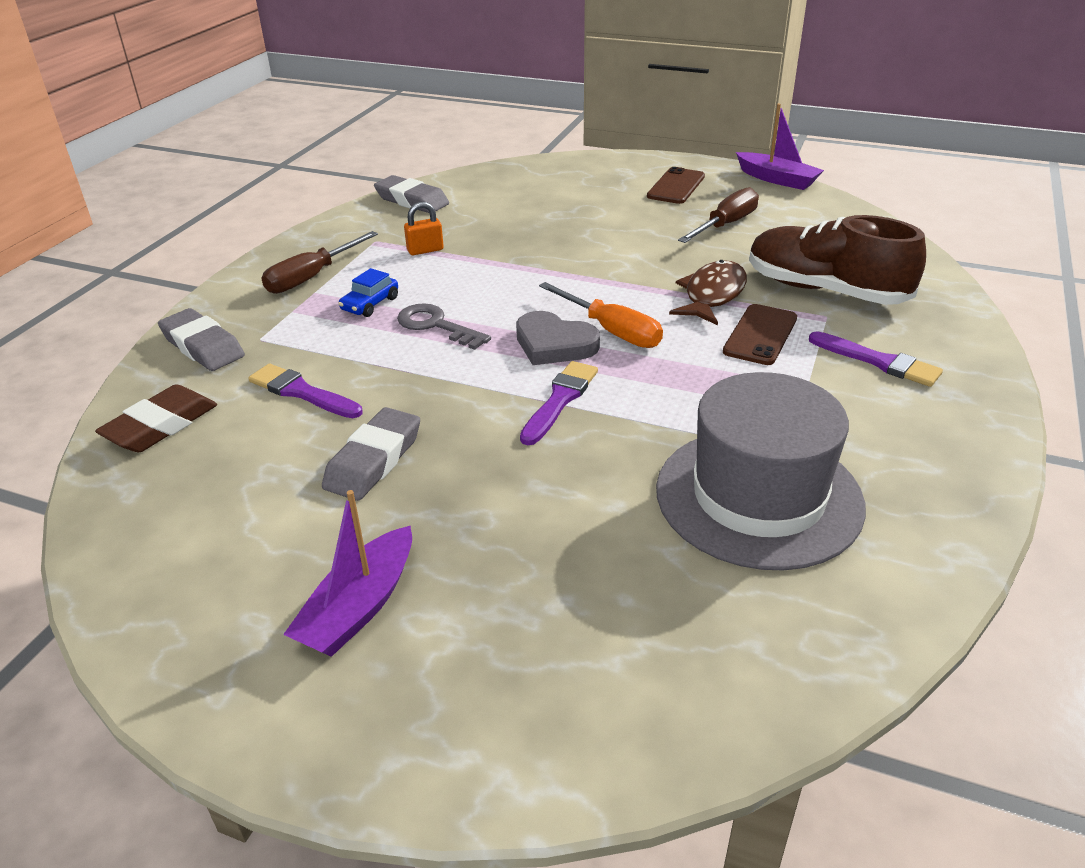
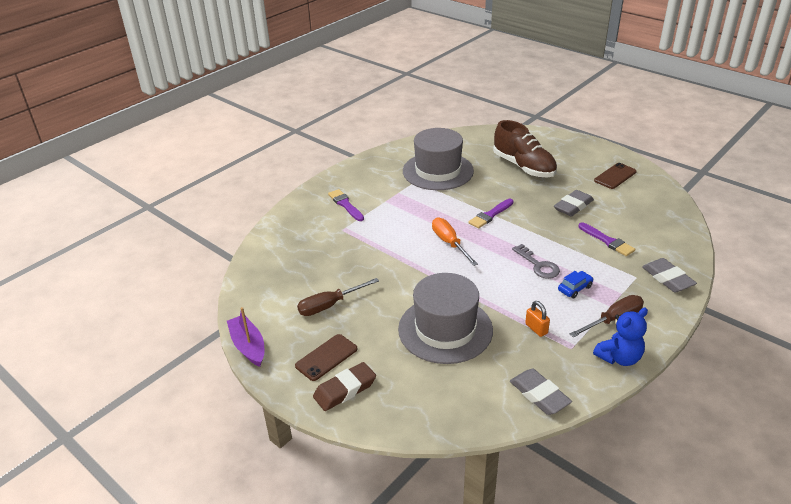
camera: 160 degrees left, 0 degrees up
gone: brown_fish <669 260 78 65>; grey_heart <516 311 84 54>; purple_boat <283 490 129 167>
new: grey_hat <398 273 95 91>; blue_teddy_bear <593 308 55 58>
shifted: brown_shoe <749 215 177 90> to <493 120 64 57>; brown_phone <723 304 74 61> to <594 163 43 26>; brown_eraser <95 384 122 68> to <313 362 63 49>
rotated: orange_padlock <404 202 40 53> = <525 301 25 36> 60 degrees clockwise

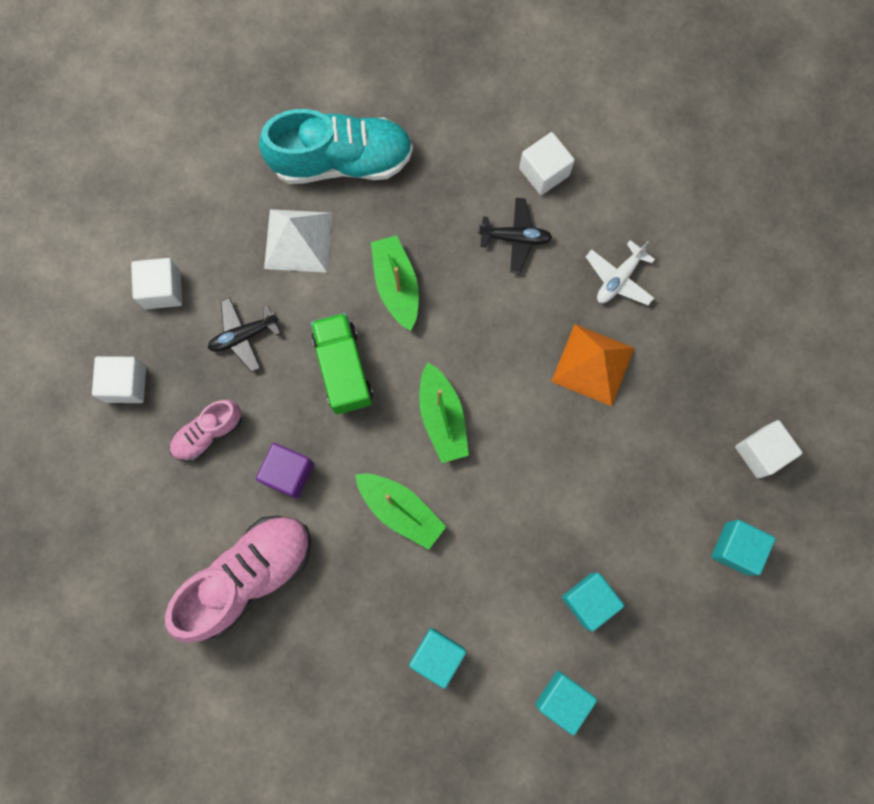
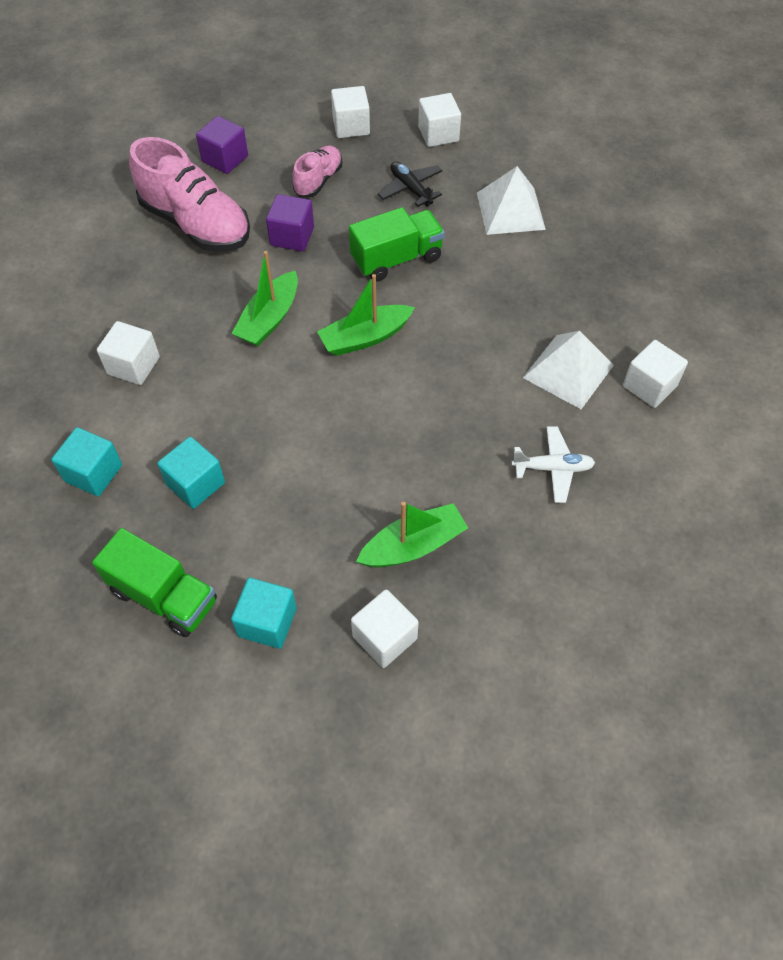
camera: 80 degrees right, 20 degrees down
gone: turquoise_shoe <259 109 154 75>; orange_pyramid <551 324 83 82>
new: purple_cube <196 116 52 58>; green_truck <92 528 125 109>
shifted: green_boat <371 235 48 96> to <356 502 112 66>
swapped: black_plane <478 198 74 75> to white_pyramid <523 331 91 78>
repainted: turquoise_cube <409 628 57 61> to white_cube <97 321 63 64>
rotated: white_plane <586 240 69 65> = <511 426 84 77> 150 degrees clockwise; pink_shoe <169 400 73 62> = <293 145 49 52> 75 degrees clockwise

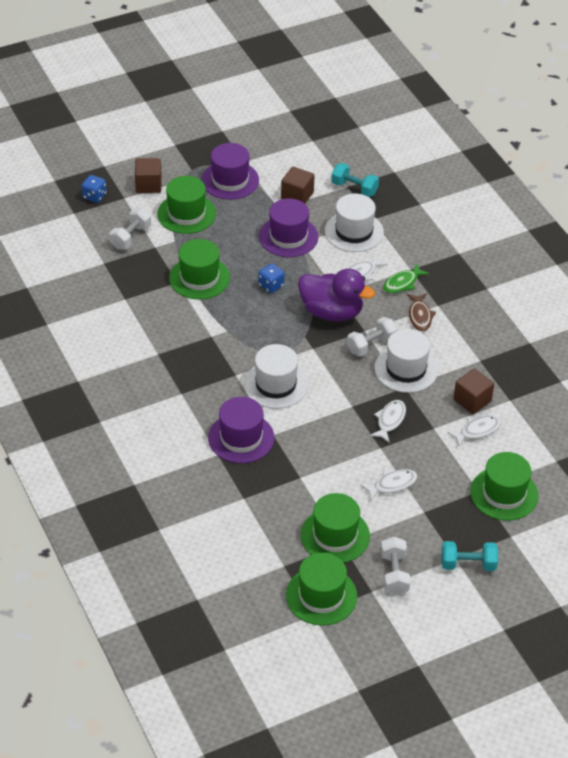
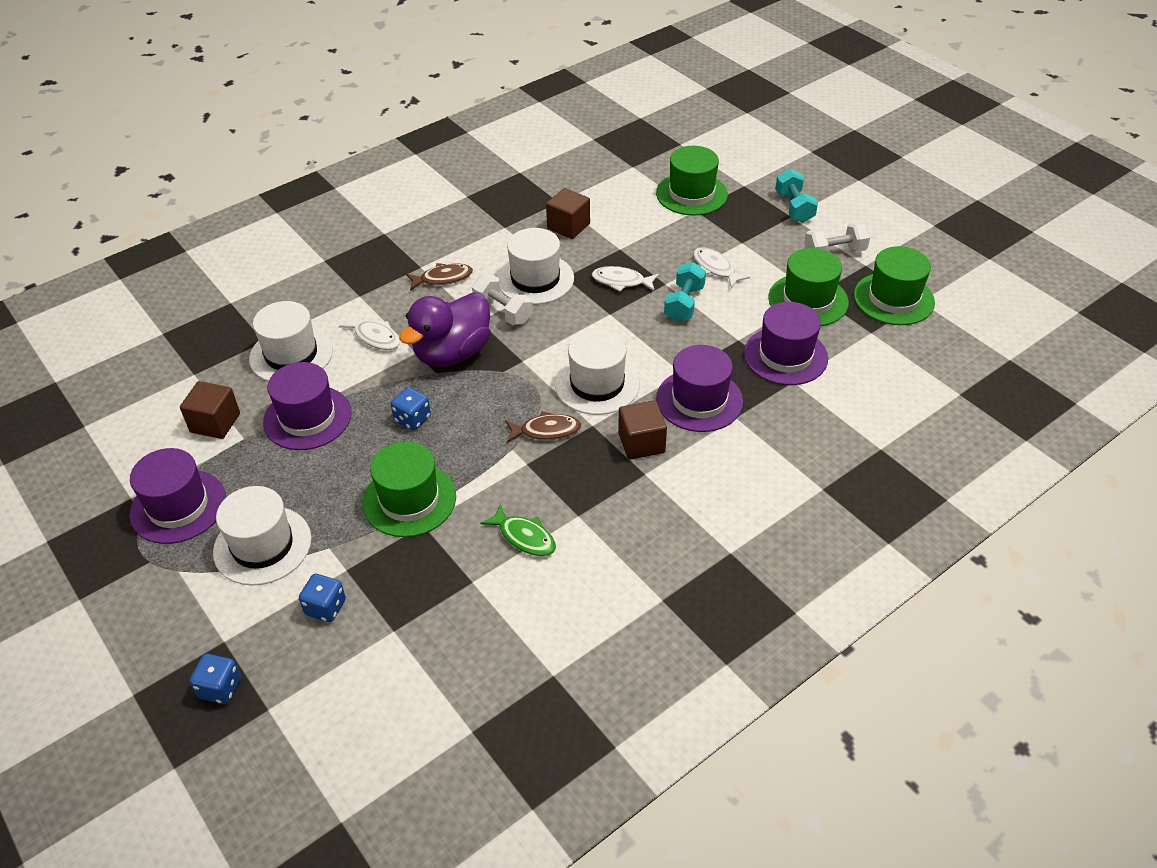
camera: 100 degrees left, 0 degrees up
gone: white_fish <447 416 54 31>
new: purple_hat <744 302 84 83>; brown_fish <505 411 76 32>
shifted: brown_cube <135 158 27 35> to <618 400 49 60>; turquoise_dumbbell <331 163 48 34> to <664 262 42 60>; green_fish <383 264 47 29> to <480 504 76 52>
swapped: white_dumbbell <109 208 42 41> to blue_dice <299 574 47 48>
repainted: green_hat <157 176 59 58> to white_hat <213 486 98 99>
rotated: purple_duck <298 269 77 53> = <399 292 92 75> 150 degrees counterclockwise

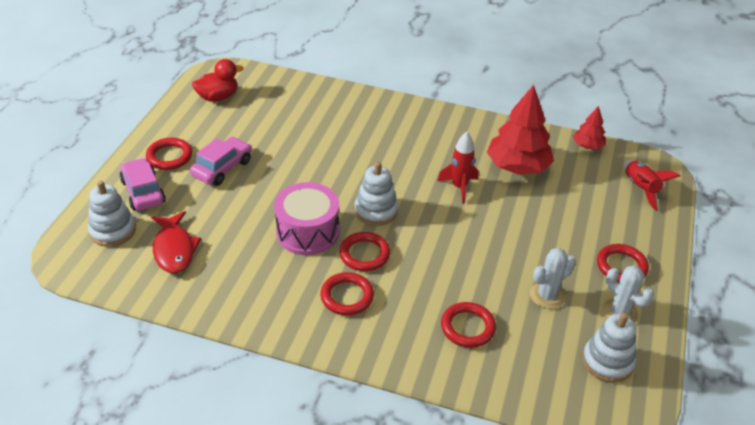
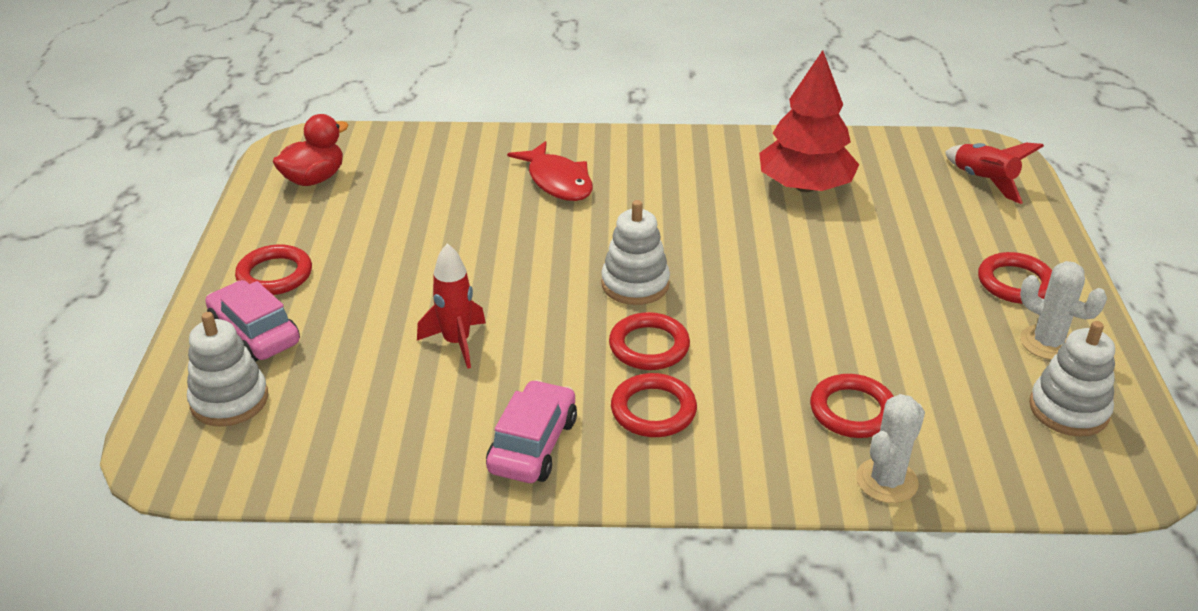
camera: 15 degrees left, 5 degrees down
gone: red_tree <573 106 33 43>; pink_drum <274 182 65 73>
shifted: red_rocket <437 132 41 72> to <417 243 69 126>; pink_car <190 137 62 49> to <486 380 91 103>; red_fish <151 211 50 62> to <507 141 86 60>; white_cactus <530 248 46 61> to <856 394 69 109>

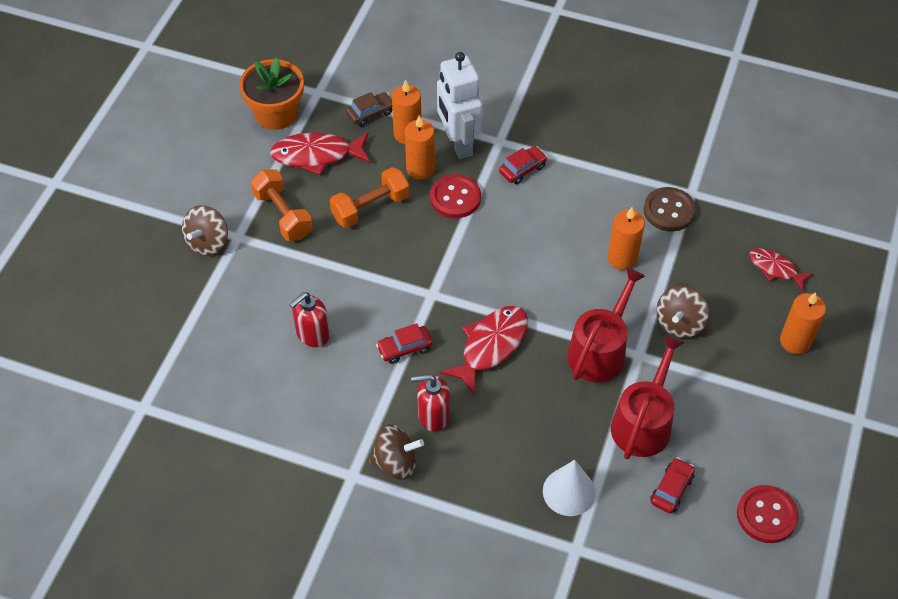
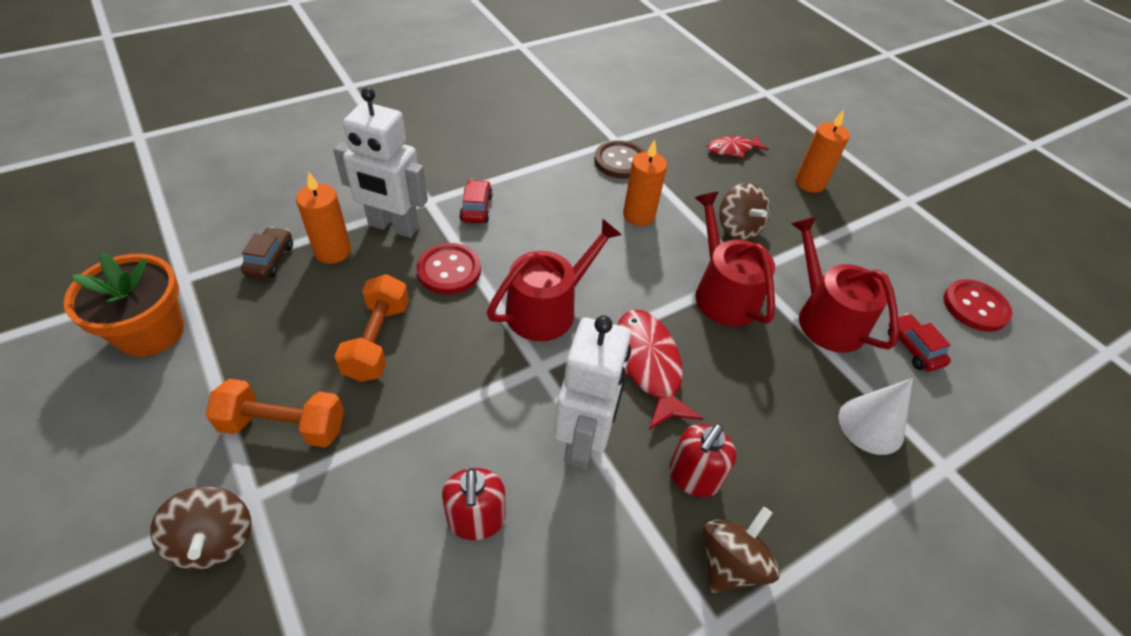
camera: 55 degrees left, 5 degrees down
gone: orange_candle <405 115 30 65>; red_fish <270 132 100 43>
new: red_watering_can <487 218 135 123>
swapped: red_car <376 323 57 41> to white_robot <554 315 77 154>

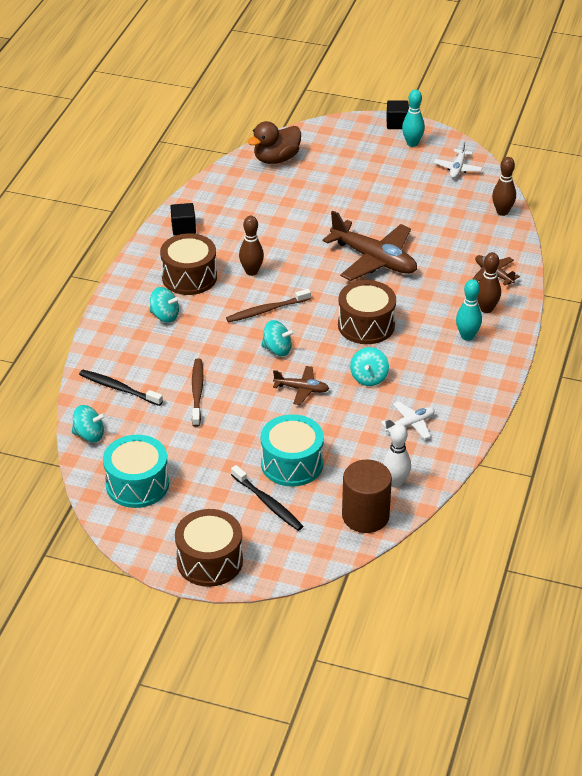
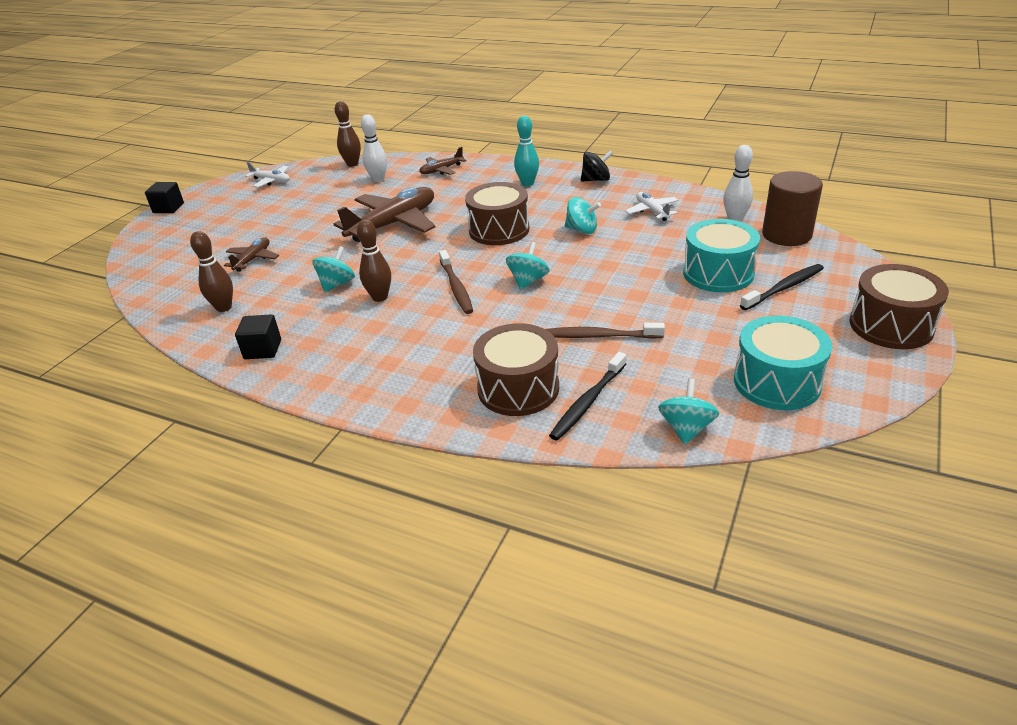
camera: 80 degrees left, 5 degrees down
gone: turquoise_bowling_pin <402 89 23 58>; brown_duck <247 121 54 43>
new: white_bowling_pin <361 114 26 68>; black_spinning_top <581 151 32 31>
shifted: brown_drum <160 233 57 62> to <473 323 86 93>; brown_bowling_pin <477 252 24 61> to <190 231 43 81>; turquoise_spinning_top <149 287 31 36> to <312 246 43 47>; brown_plane <273 366 56 39> to <224 237 55 35>

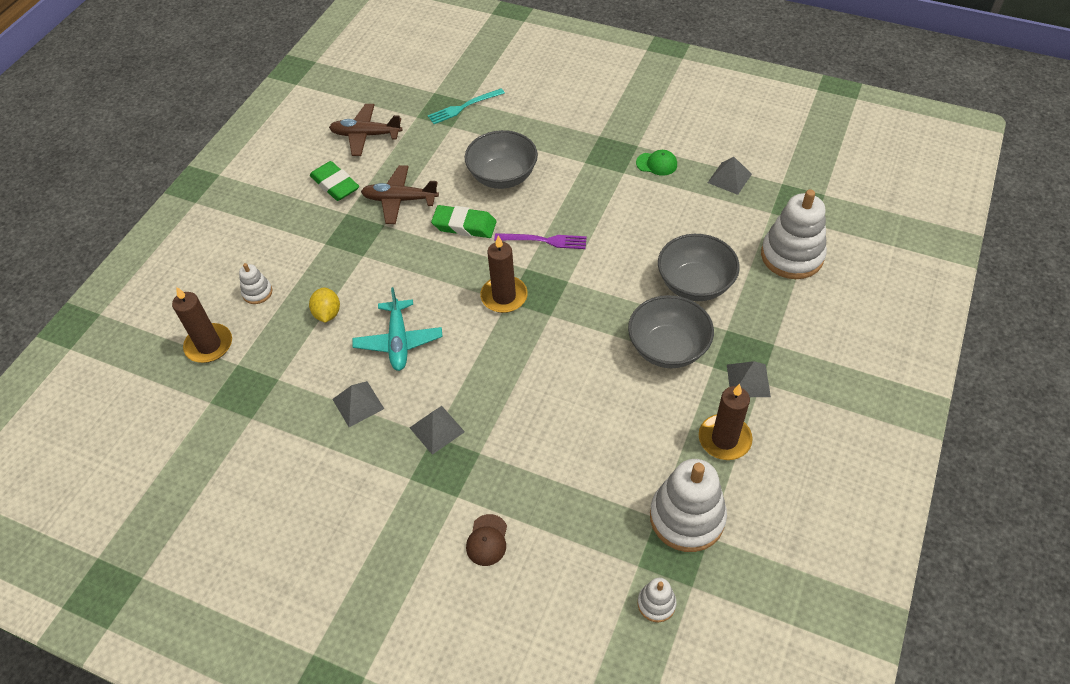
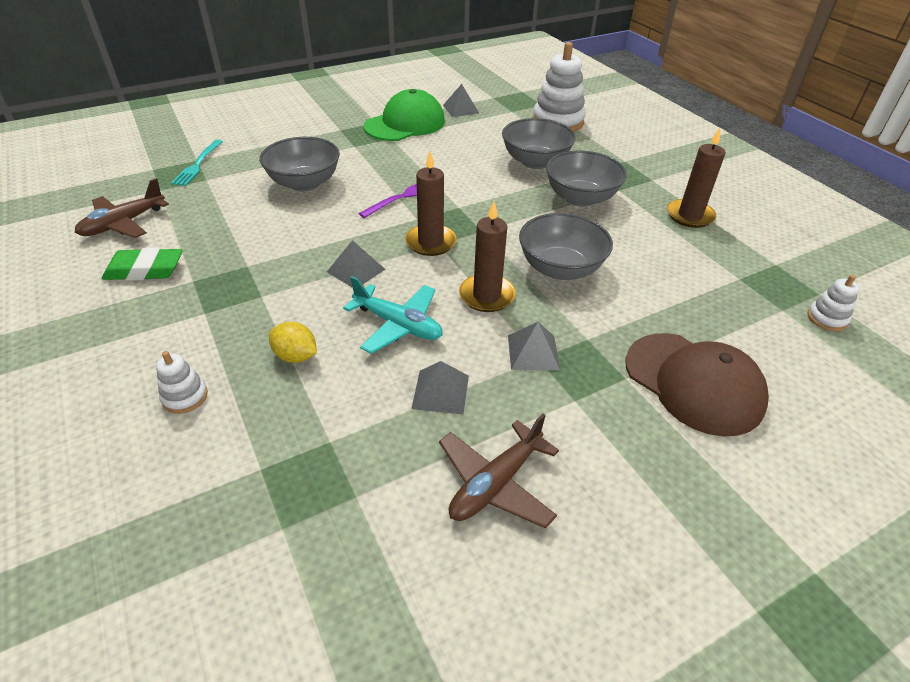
camera: 55 degrees left, 10 degrees down
gone: green_eraser <431 205 66 33>; white_stacking_toy <650 459 77 93>
new: grey_bowl <519 213 94 67>
shifted: brown_plane <361 165 78 59> to <439 413 120 115>; brown_candle <172 287 60 76> to <459 201 57 111>; grey_pyramid <727 361 44 36> to <327 240 59 48>
scaled: green_cap <636 150 41 26> = <363 89 82 52> x2.26; brown_cap <466 514 41 52> = <625 333 144 104> x2.26

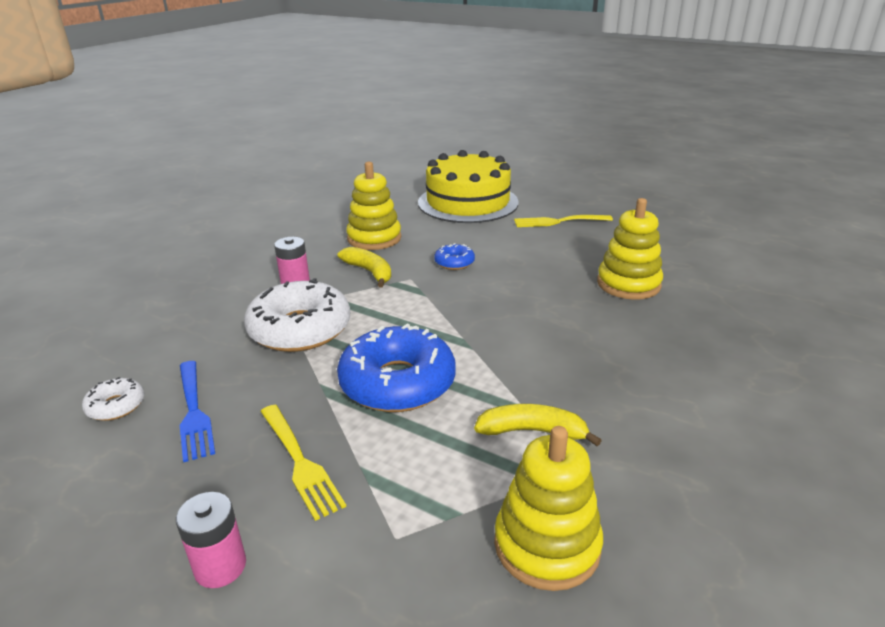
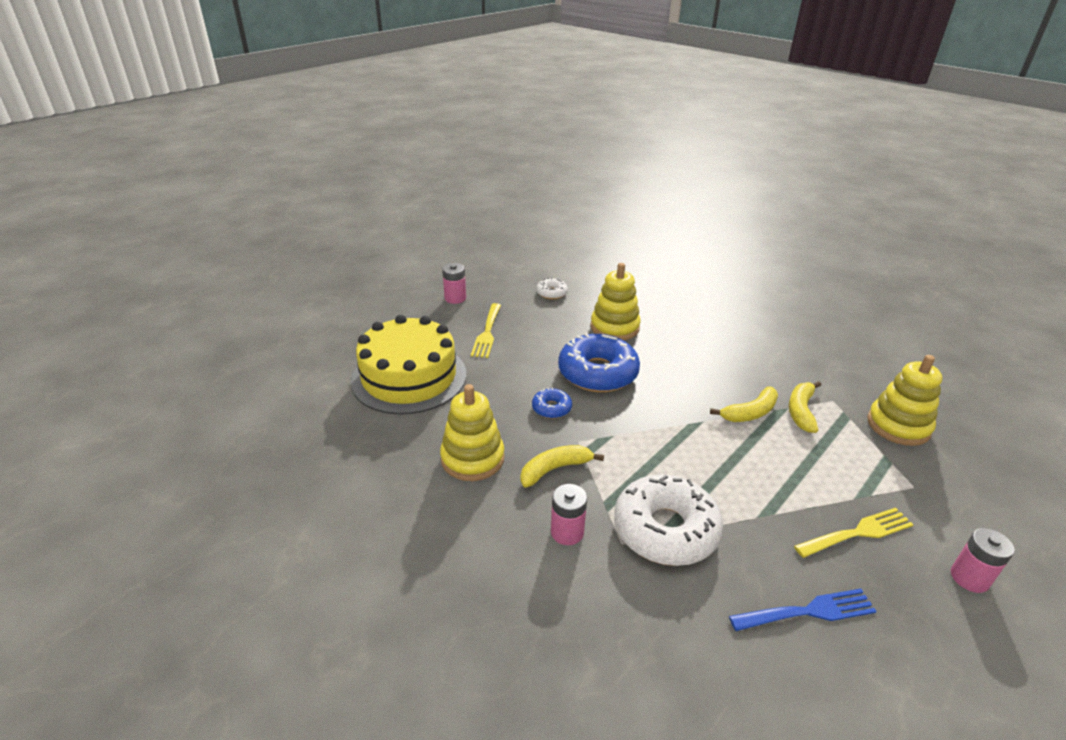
camera: 80 degrees left, 5 degrees up
new: pink_battery <442 263 24 41>; yellow_banana <710 386 68 36>
shifted: blue_donut <337 323 119 89> to <558 333 82 59>; white_donut <82 377 62 44> to <536 278 32 21>

